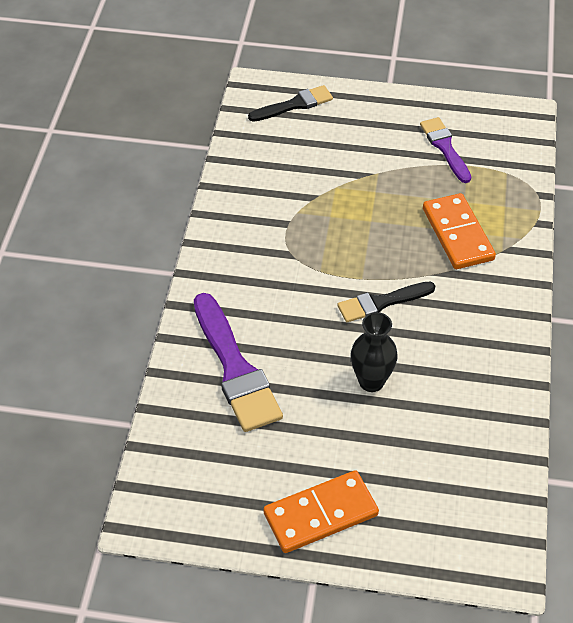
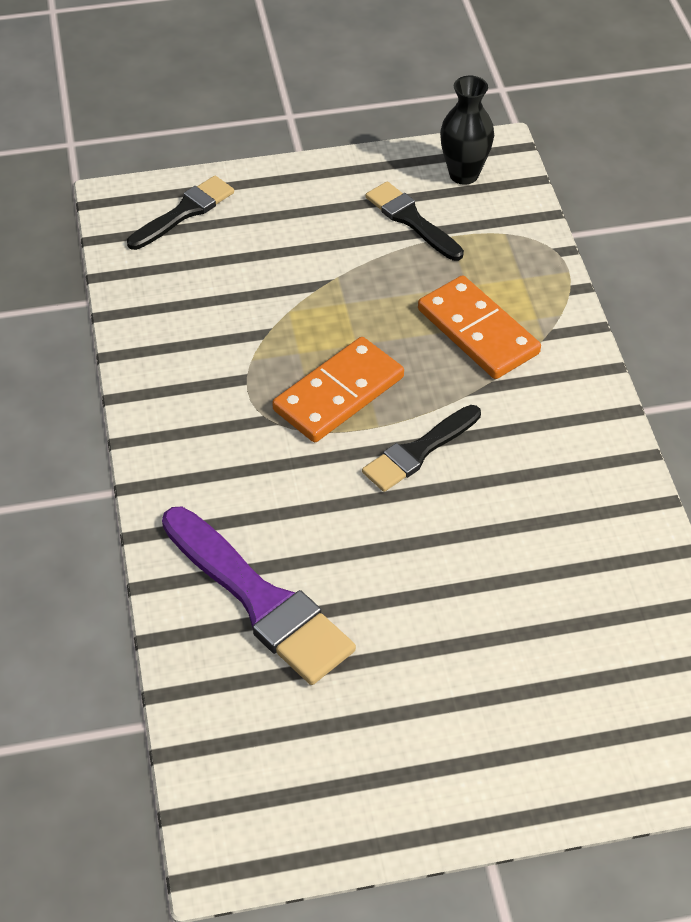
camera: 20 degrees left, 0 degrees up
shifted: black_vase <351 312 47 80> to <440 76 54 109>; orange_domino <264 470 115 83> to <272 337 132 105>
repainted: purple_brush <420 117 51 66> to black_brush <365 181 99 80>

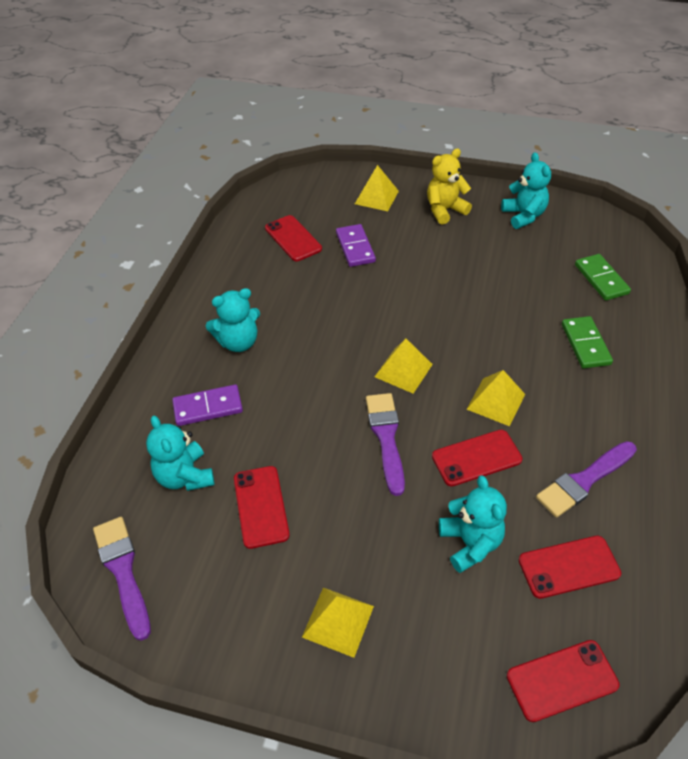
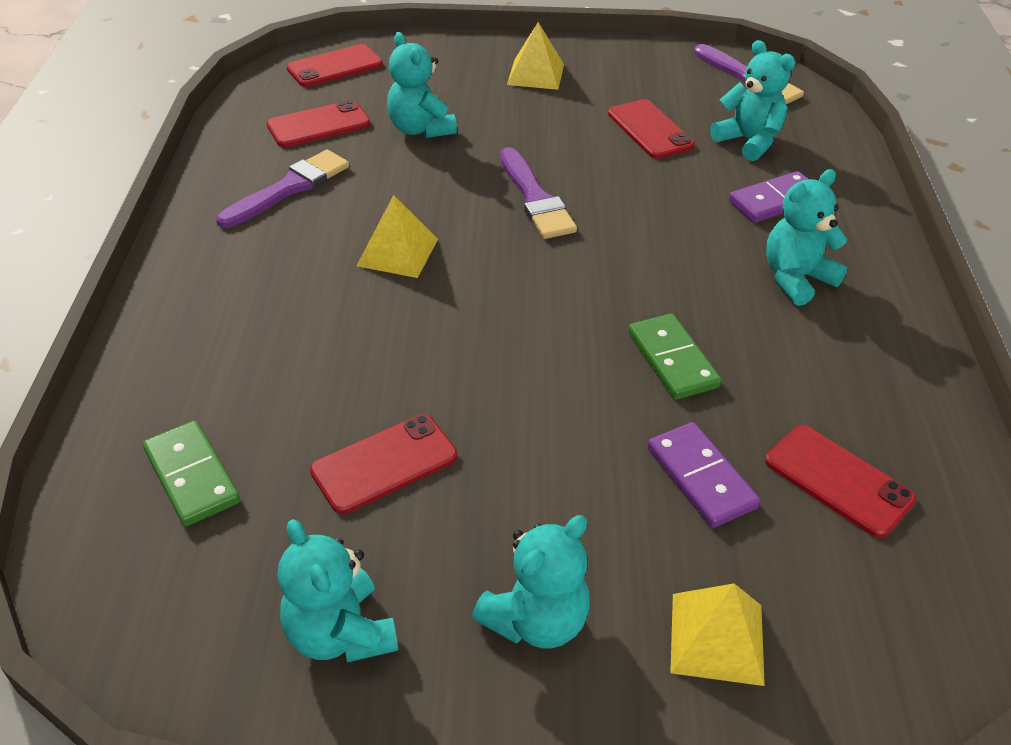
camera: 165 degrees right, 5 degrees down
gone: yellow_pyramid <374 339 59 54>
shifted: green_domino <562 316 51 52> to <628 313 94 87>; red_phone <432 430 90 57> to <310 414 147 100>
repainted: yellow_teddy_bear <427 149 45 75> to turquoise_teddy_bear <472 515 118 134>

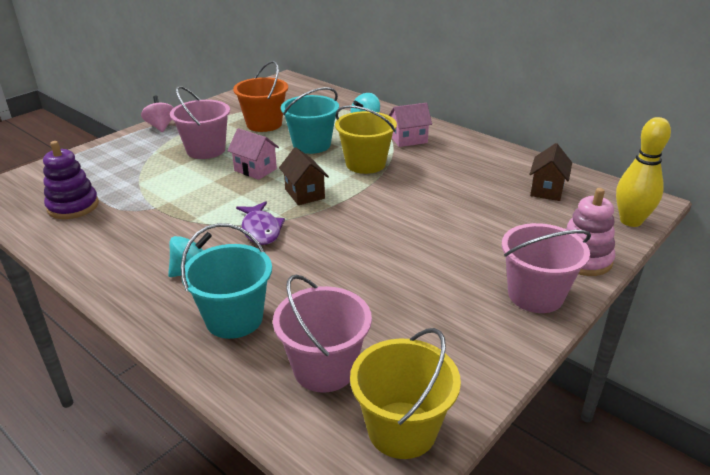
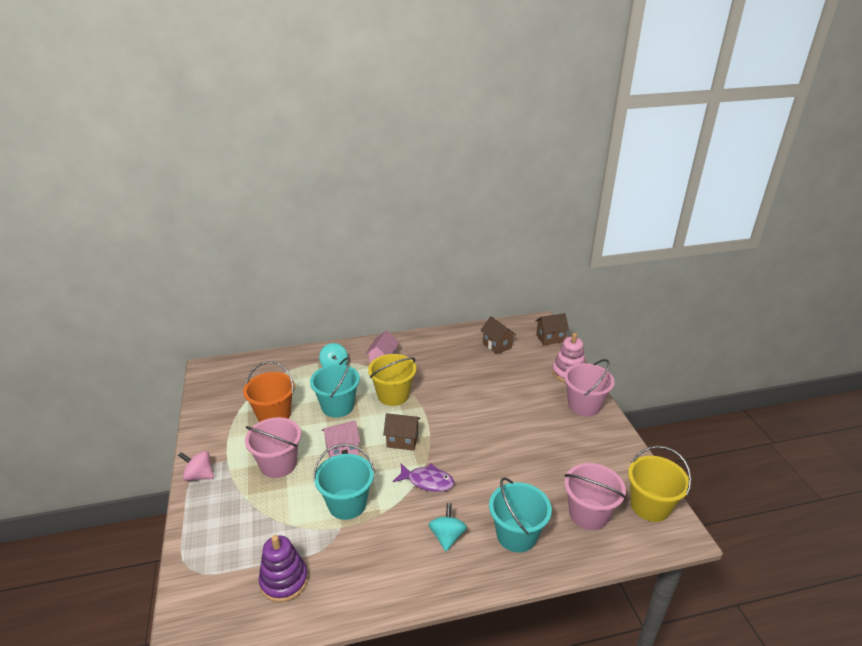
camera: 55 degrees left, 0 degrees up
new: turquoise_bucket <313 444 62 76>
swapped: yellow_bowling_pin <616 117 55 110> to brown_house <536 313 33 32>

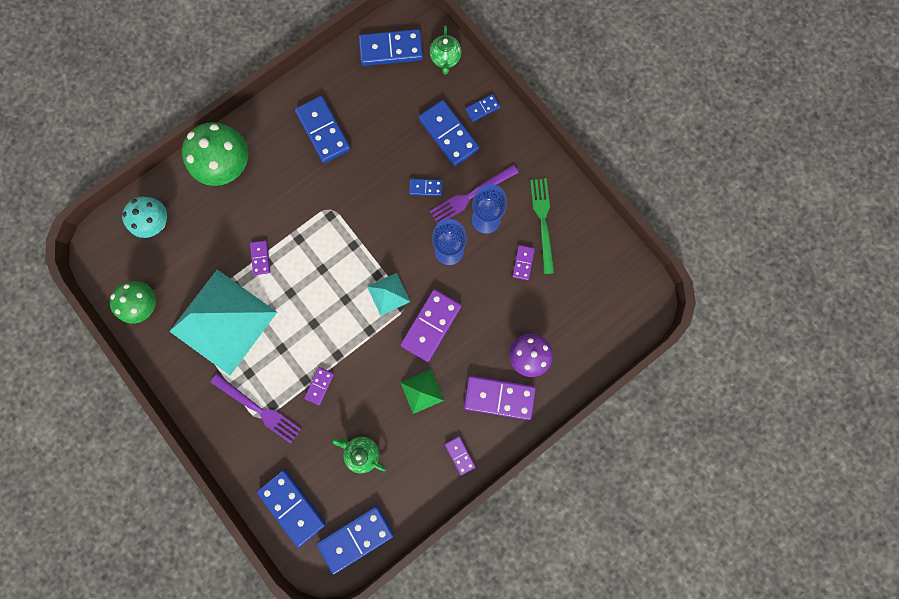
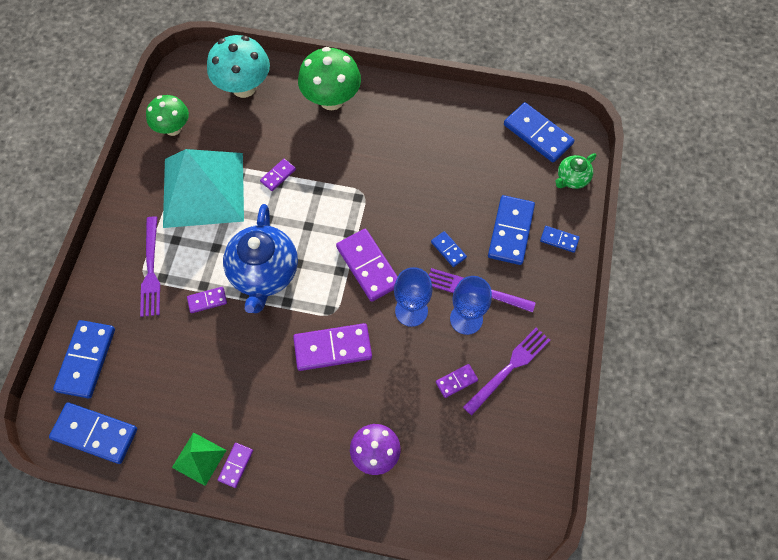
camera: 50 degrees right, 15 degrees down
gone: blue_domino <295 96 56 67>; turquoise_pyramid <367 273 43 43>; green_teapot <332 437 54 36>
new: blue_teapot <223 204 75 109>
shifted: green_pyramid <400 369 44 45> to <172 432 55 54>; purple_domino <464 376 72 44> to <336 229 62 73>
repainted: green_fork <530 178 24 96> to purple_fork <463 328 87 87>
scaled: turquoise_mushroom <122 197 45 41> = <207 35 63 63> x1.51

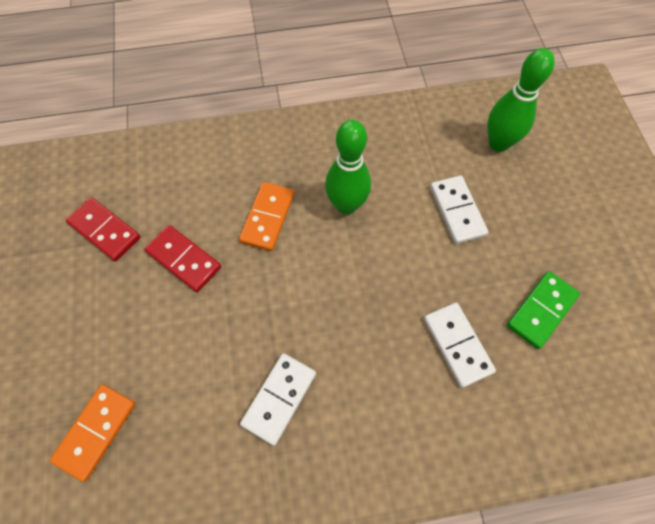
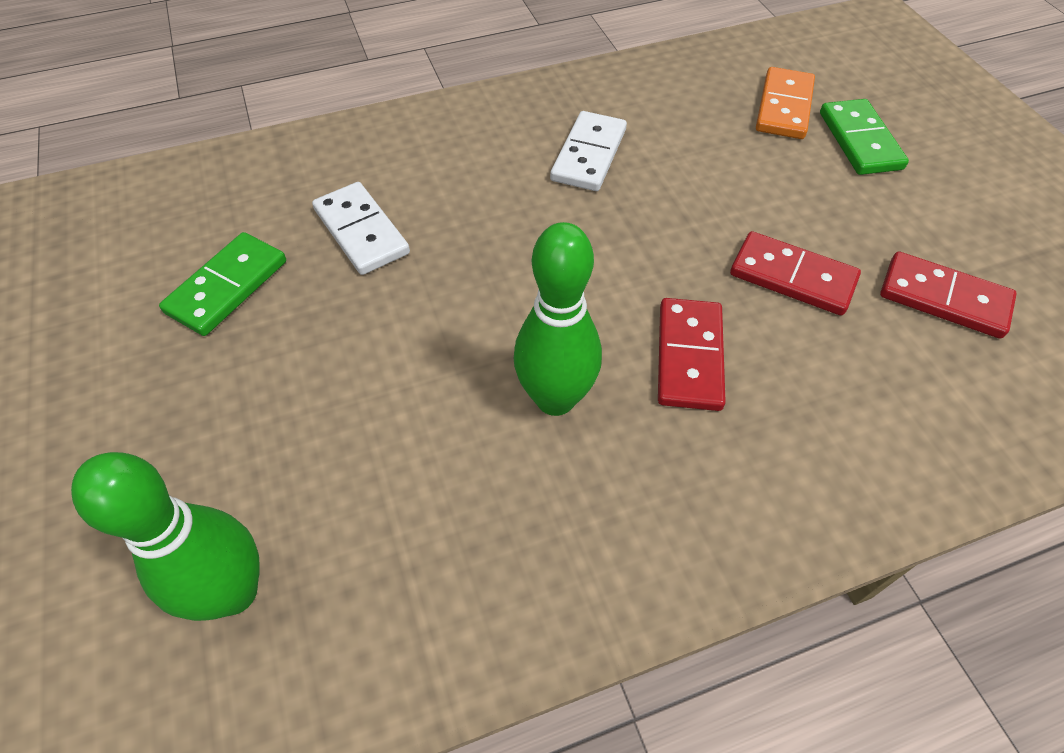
camera: 170 degrees right, 10 degrees down
gone: white_domino <430 176 58 68>
new: green_domino <820 99 89 76>
repainted: orange_domino <239 182 55 69> to red_domino <658 298 68 113>

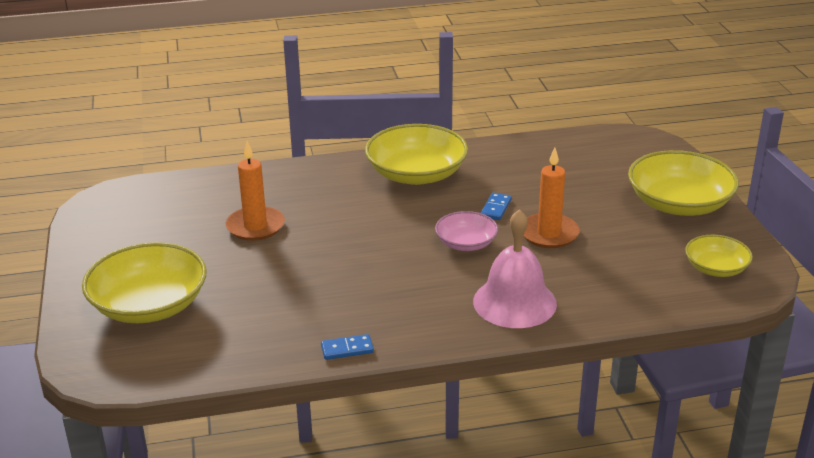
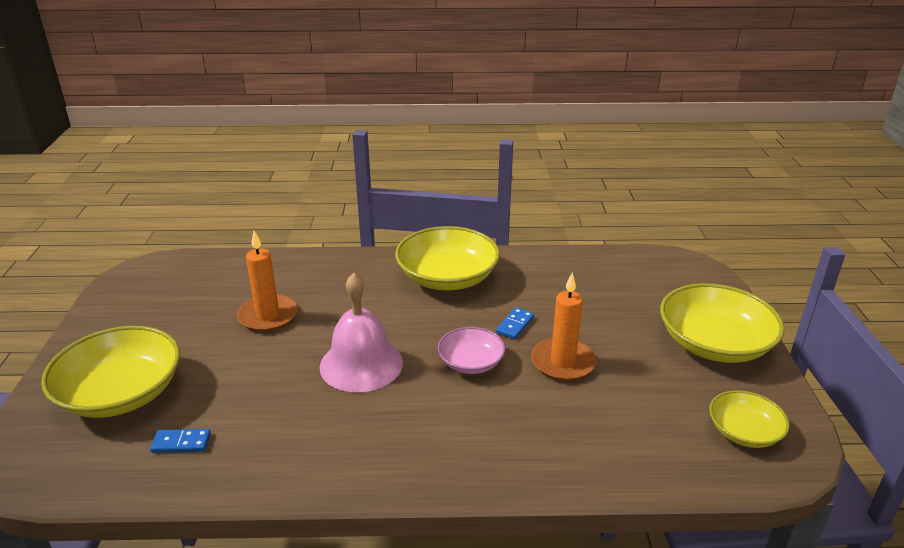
camera: 10 degrees right, 0 degrees up
shifted: pink_bell <473 209 84 119> to <320 273 83 119>; blue_domino <321 334 53 26> to <150 429 61 24>

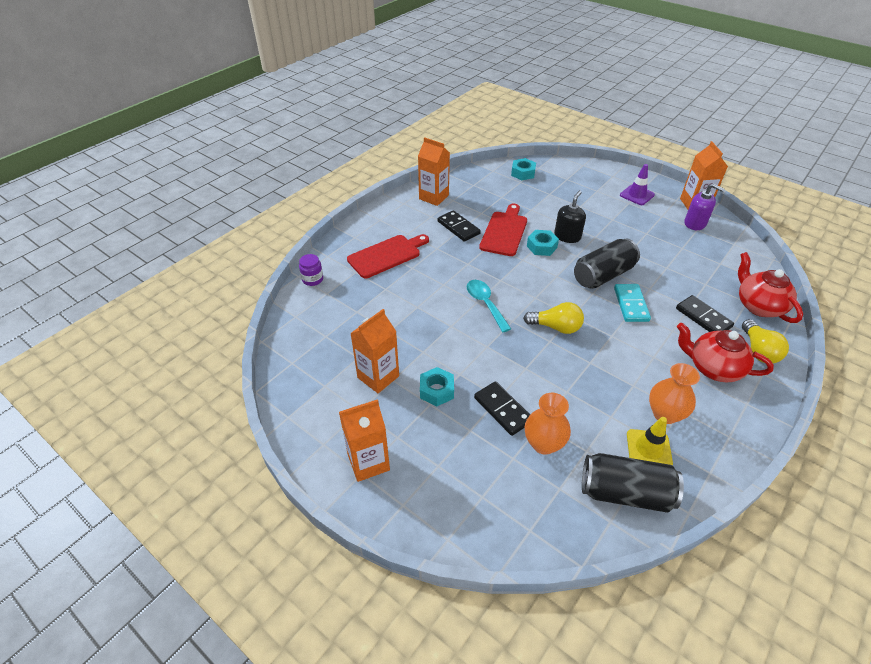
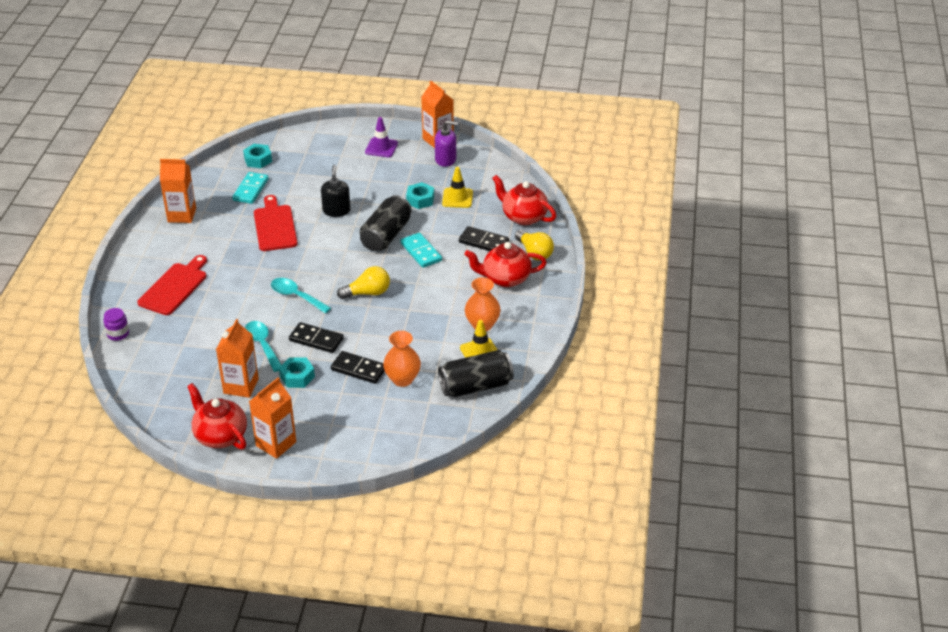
camera: 30 degrees left, 5 degrees down
new: yellow_traffic_cone <442 167 31 41>; turquoise_domino <232 172 37 32>; turquoise_spoon <245 321 36 51>; red_teapot <187 383 60 67>
shifted: black_domino <438 210 43 32> to <289 322 55 31>; turquoise_nut <527 230 32 26> to <406 182 28 27>

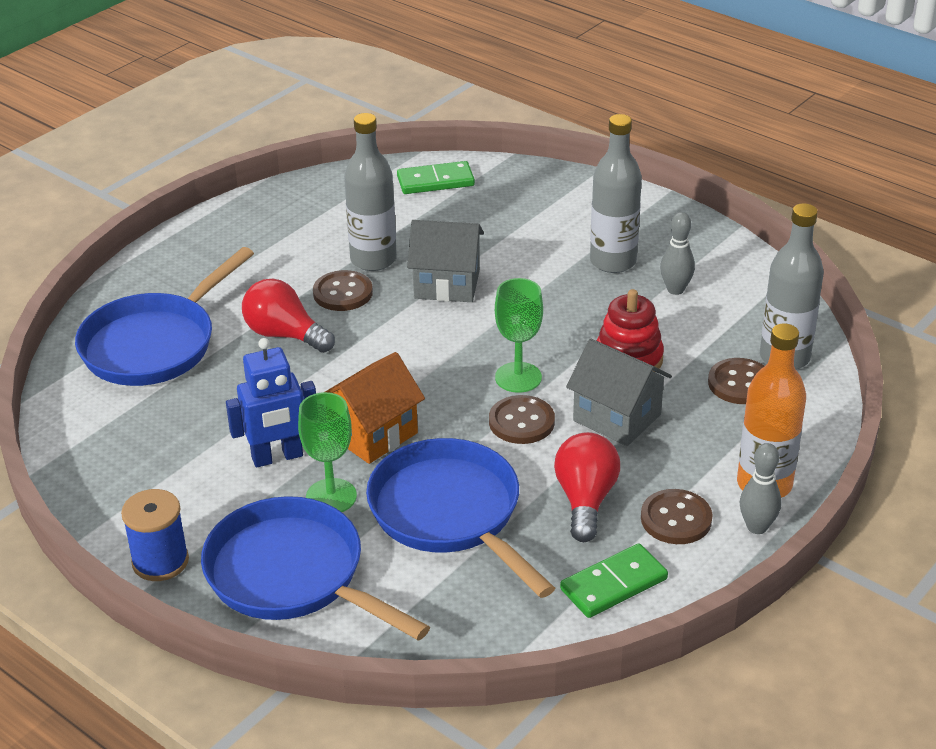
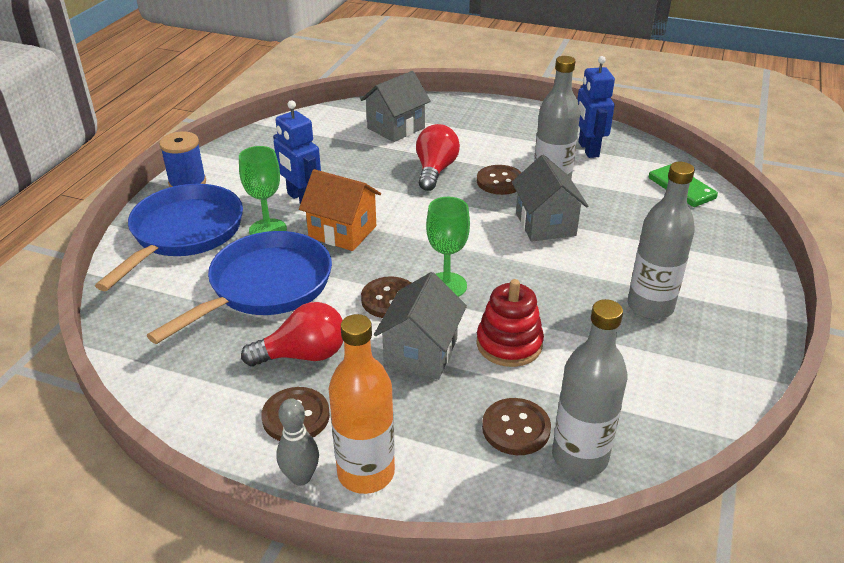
camera: 70 degrees right, 0 degrees up
gone: grey_bowling_pin <660 212 35 83>; green_domino <560 543 108 75>
new: blue_robot <577 56 38 102>
swapped: blue_pan <75 247 179 139> to grey_house <361 71 70 71>

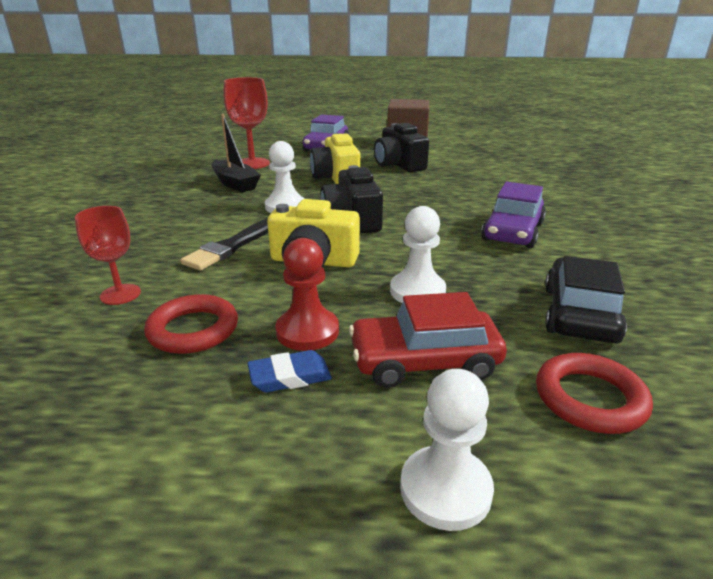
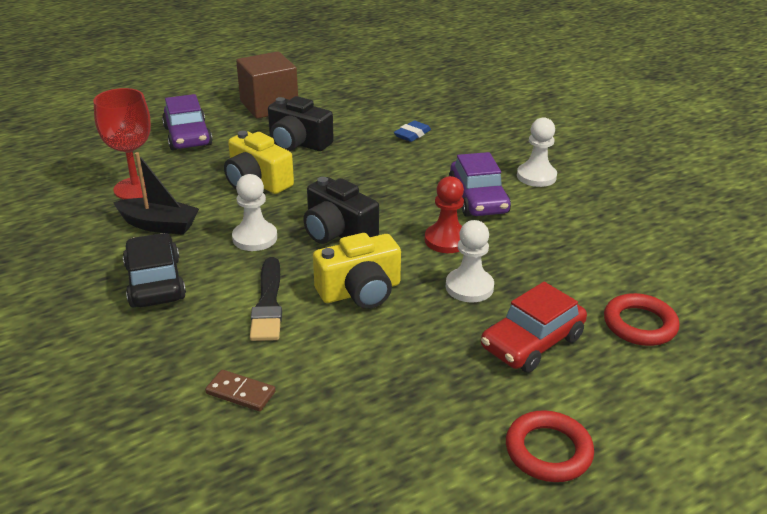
camera: 35 degrees left, 5 degrees up
shifted: red_pawn <276 238 63 113> to <425 176 39 77>; black_car <545 256 82 88> to <123 233 63 75>; red_ring <144 294 94 60> to <506 410 88 72>; blue_eraser <247 350 85 42> to <394 120 37 22>; white_pawn <400 369 94 162> to <517 117 40 70>
swapped: red_goblet <75 206 66 99> to brown_domino <205 370 70 41>

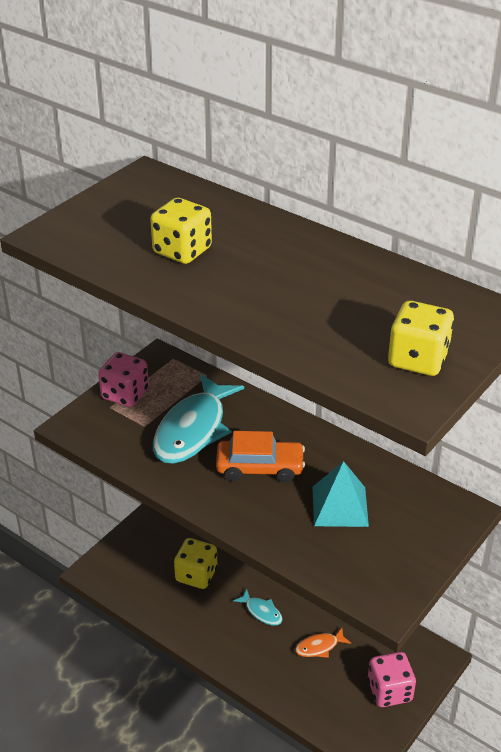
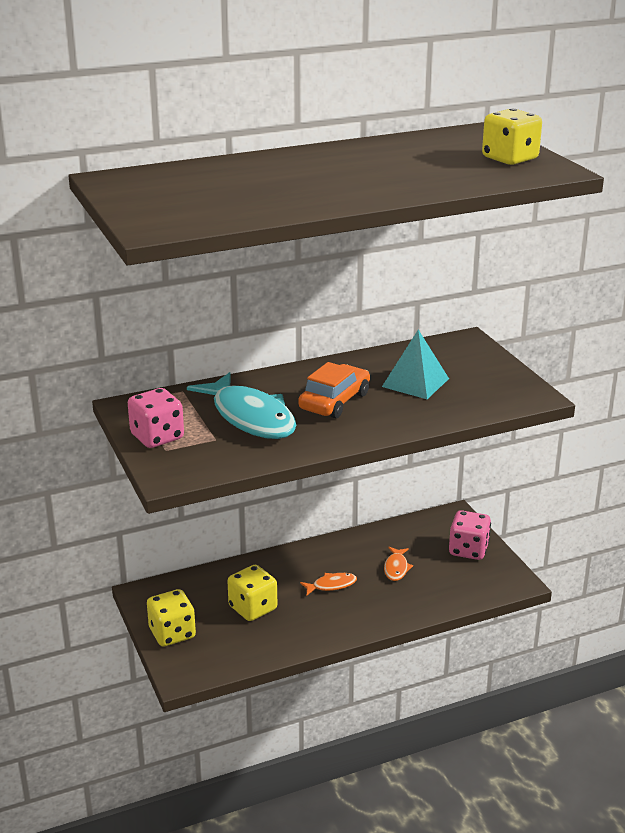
camera: 60 degrees left, 10 degrees down
shifted: yellow_dice <150 198 62 66> to <147 589 49 58>
repainted: turquoise_fish <233 589 50 37> to orange_fish <300 573 57 22>

